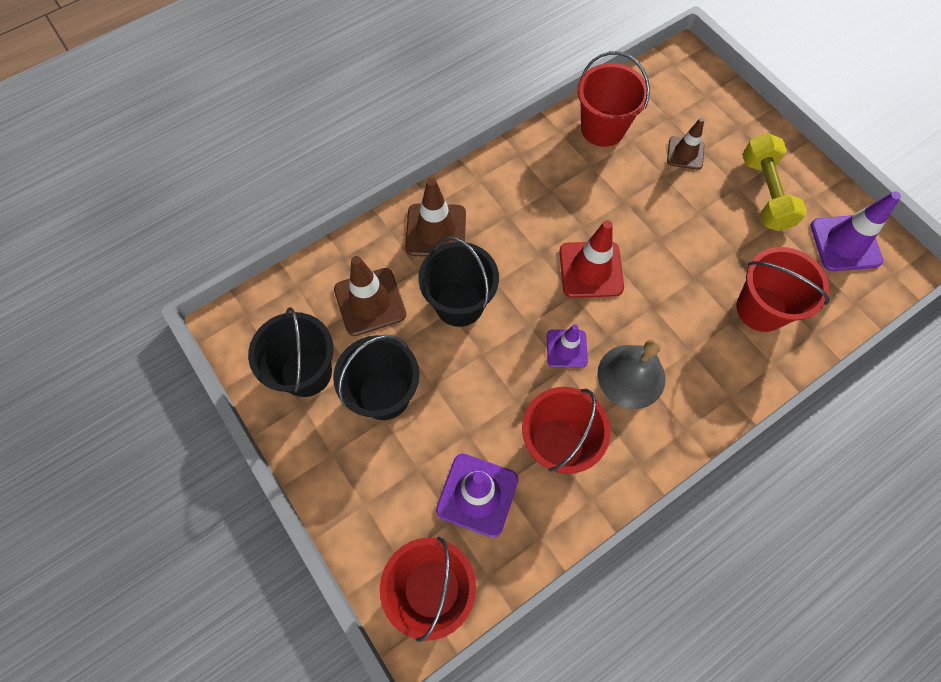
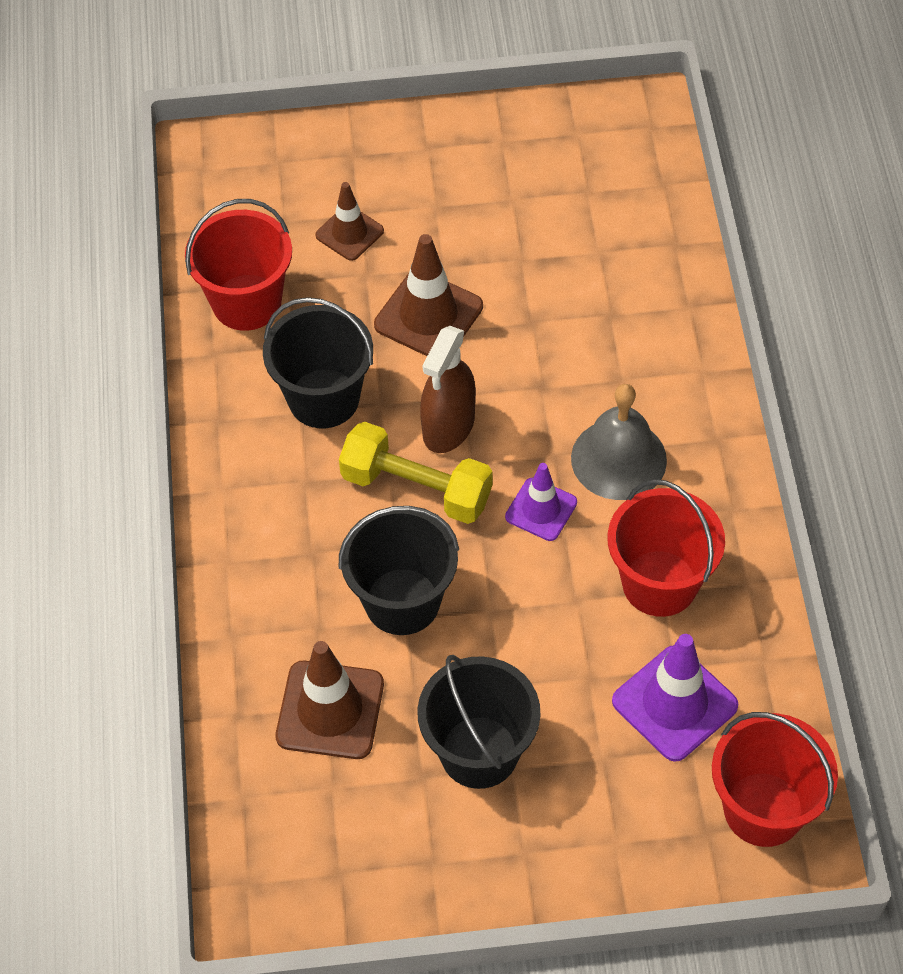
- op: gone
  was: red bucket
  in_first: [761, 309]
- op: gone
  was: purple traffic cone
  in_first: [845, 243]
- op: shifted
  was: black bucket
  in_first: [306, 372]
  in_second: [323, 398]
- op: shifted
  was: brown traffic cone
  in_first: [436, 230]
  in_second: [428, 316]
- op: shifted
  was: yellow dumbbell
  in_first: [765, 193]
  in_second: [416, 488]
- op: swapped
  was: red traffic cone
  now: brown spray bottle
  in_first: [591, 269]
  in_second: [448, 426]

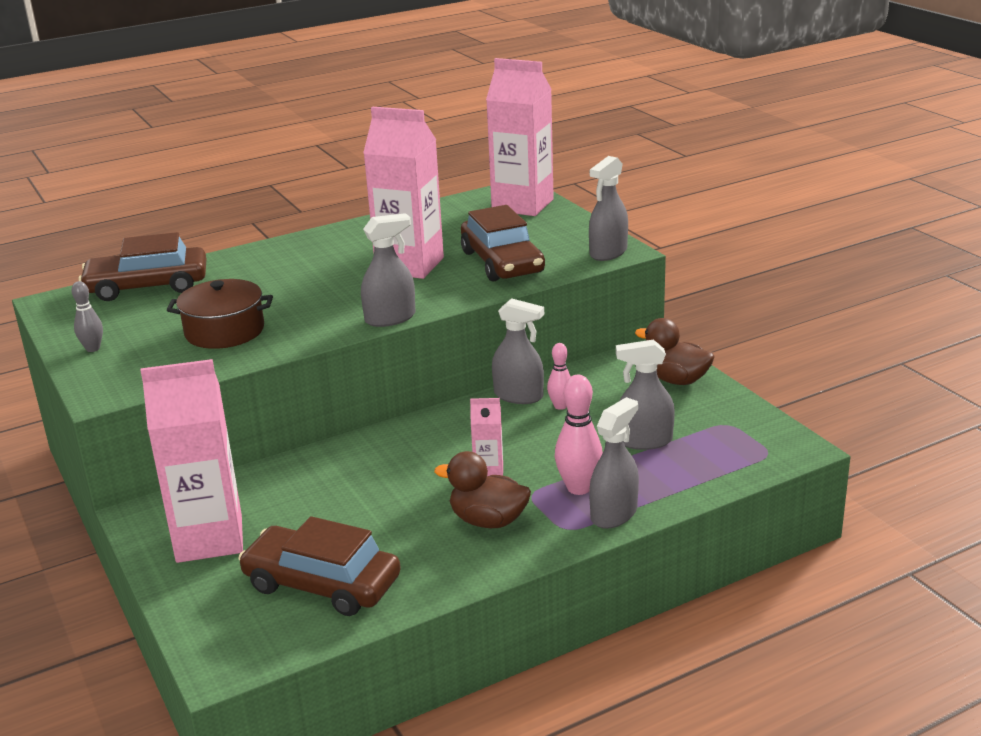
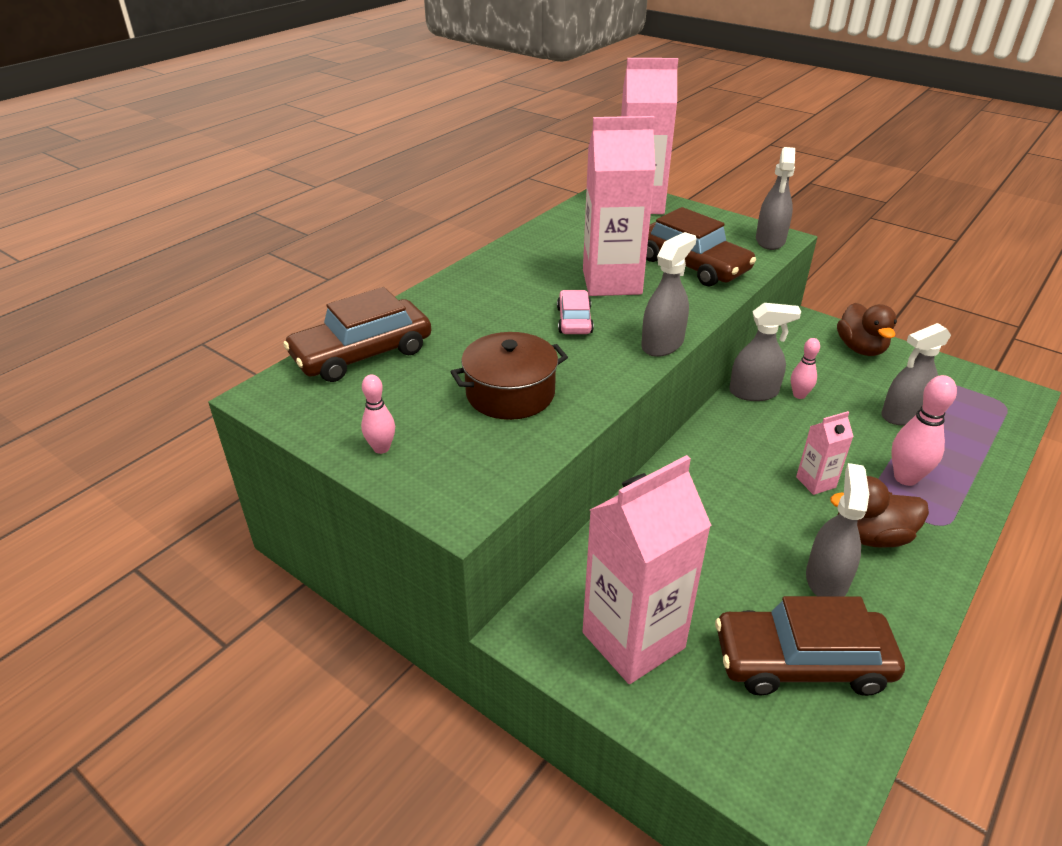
- op: new
  now: pink car
  in_second: [574, 320]
- op: shifted
  was: grey spray bottle
  in_first: [614, 514]
  in_second: [826, 579]
- op: repainted
  was: grey bowling pin
  now: pink bowling pin
  in_first: [93, 348]
  in_second: [381, 448]
- op: rotated
  was: brown duck
  in_first: [676, 380]
  in_second: [860, 348]
  clockwise: -105

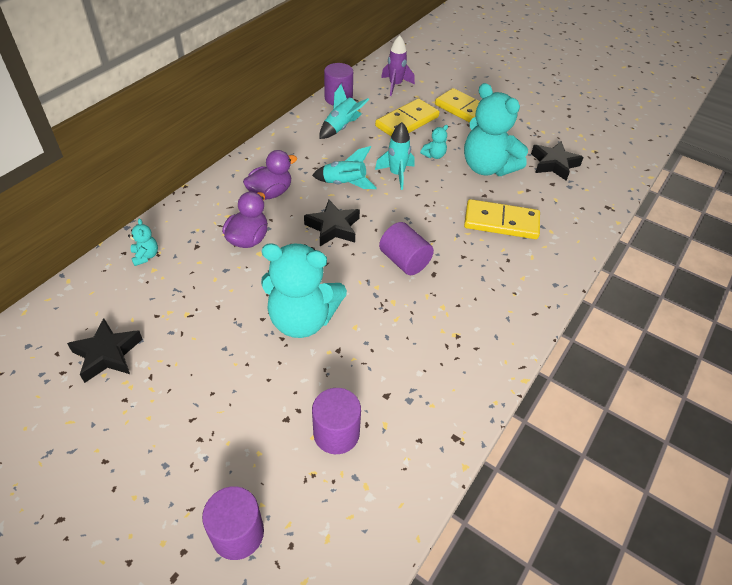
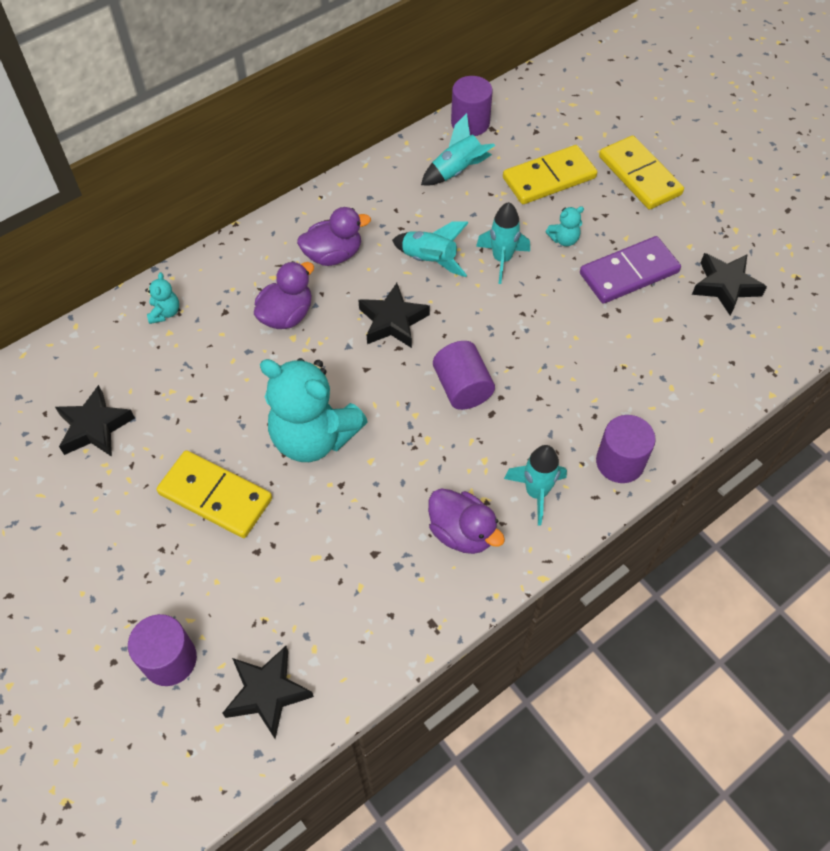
- op: gone
  was: purple rocket
  in_first: [395, 85]
- op: new
  now: black star
  in_second: [267, 693]
- op: new
  now: purple duck
  in_second: [462, 532]
- op: new
  now: turquoise rocket
  in_second: [536, 493]
- op: shifted
  was: purple cylinder
  in_first: [336, 433]
  in_second: [620, 462]
- op: shifted
  was: yellow domino
  in_first: [501, 222]
  in_second: [215, 496]
- op: swapped
  was: turquoise teddy bear
  now: purple domino
  in_first: [487, 167]
  in_second: [629, 273]

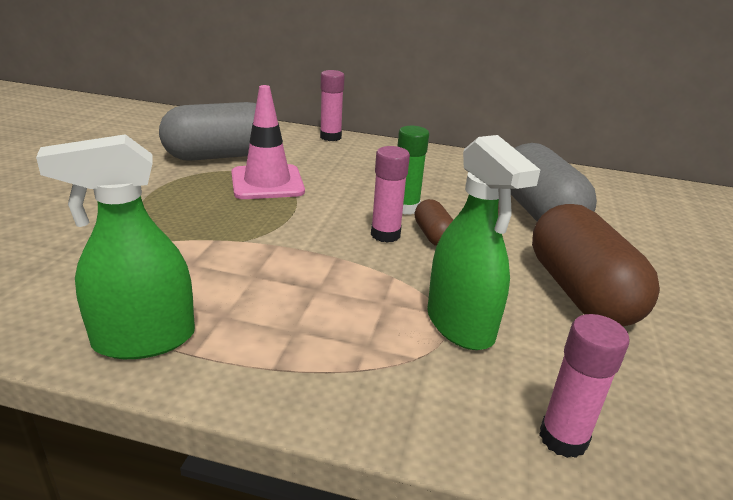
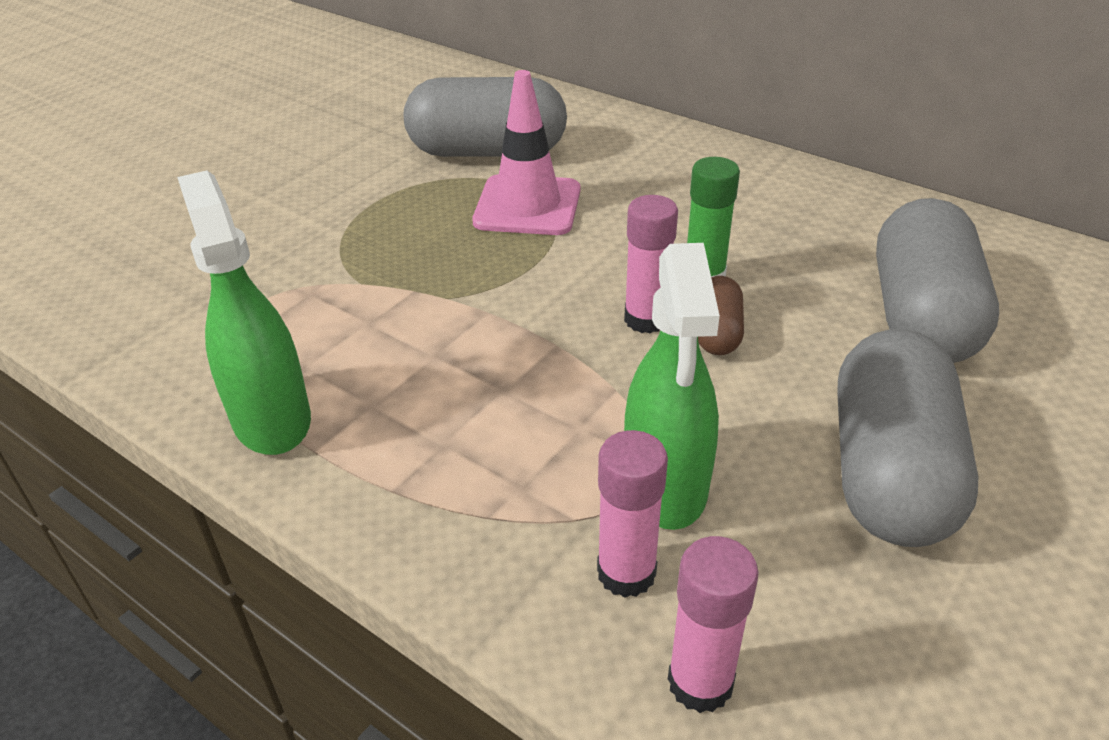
- op: shifted
  was: pink glue stick
  in_first: [330, 137]
  in_second: [626, 573]
- op: repainted
  was: brown capsule
  now: grey capsule
  in_first: [580, 292]
  in_second: [889, 472]
- op: rotated
  was: green spray bottle
  in_first: [143, 340]
  in_second: [271, 419]
  clockwise: 60

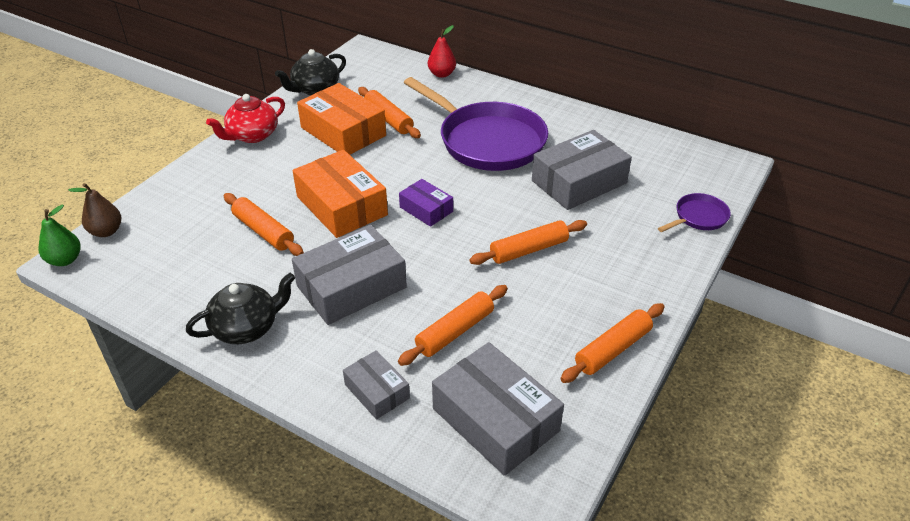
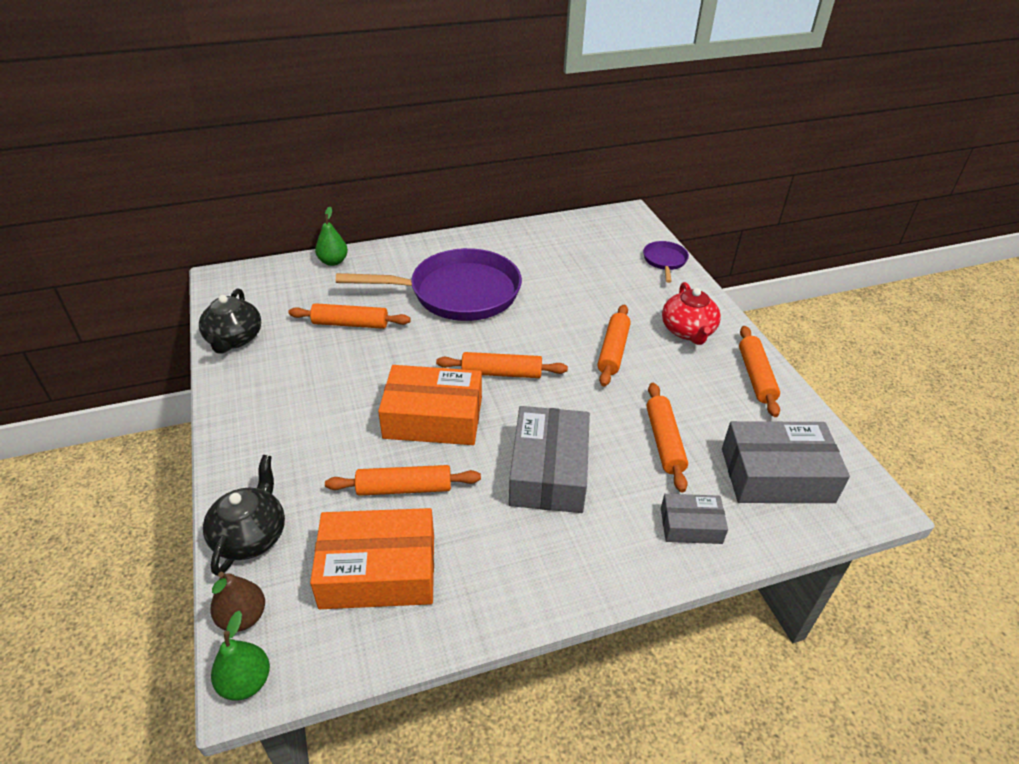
- op: gone
  was: grey box
  in_first: [579, 182]
- op: shifted
  was: black teapot
  in_first: [247, 327]
  in_second: [251, 535]
- op: shifted
  was: red teapot
  in_first: [252, 135]
  in_second: [688, 331]
- op: shifted
  was: orange box
  in_first: [343, 131]
  in_second: [378, 570]
- op: swapped
  was: purple box
  now: orange rolling pin
  in_first: [426, 209]
  in_second: [501, 373]
- op: repainted
  was: red pear
  now: green pear
  in_first: [442, 74]
  in_second: [333, 261]

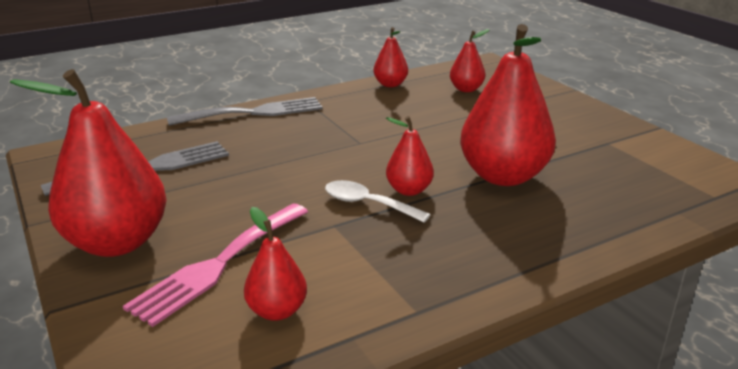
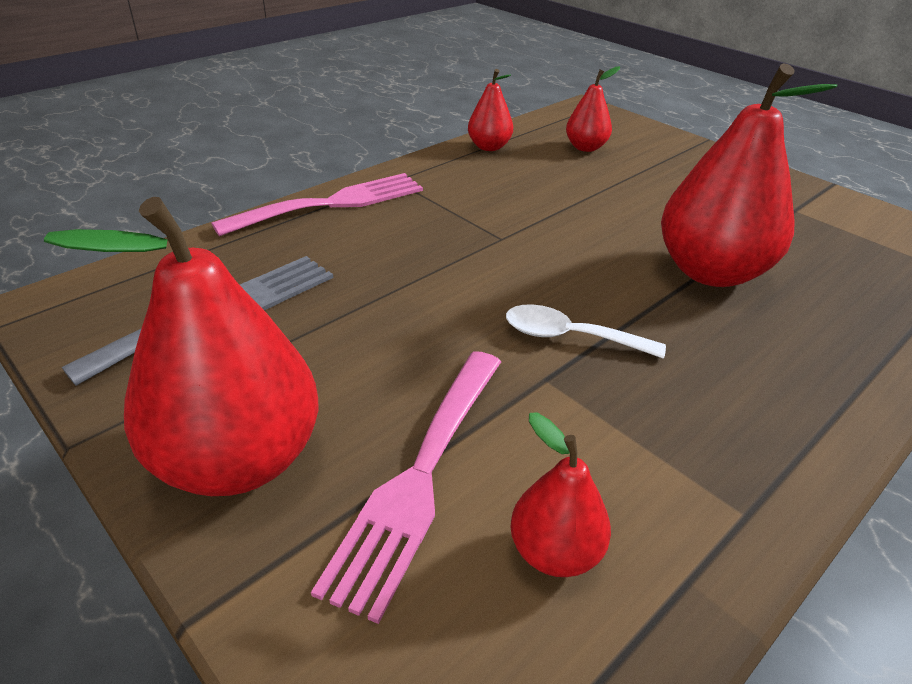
- op: gone
  was: red pear
  in_first: [409, 190]
- op: repainted
  was: grey fork
  now: pink fork
  in_first: [254, 112]
  in_second: [332, 204]

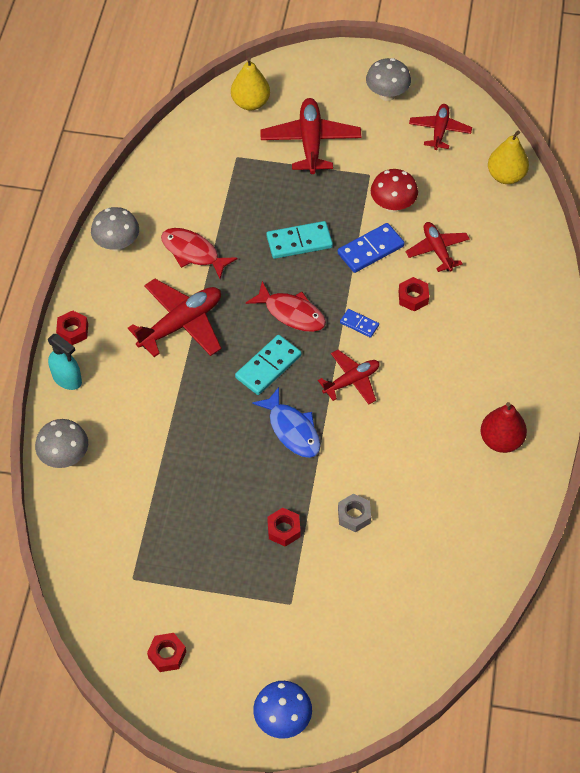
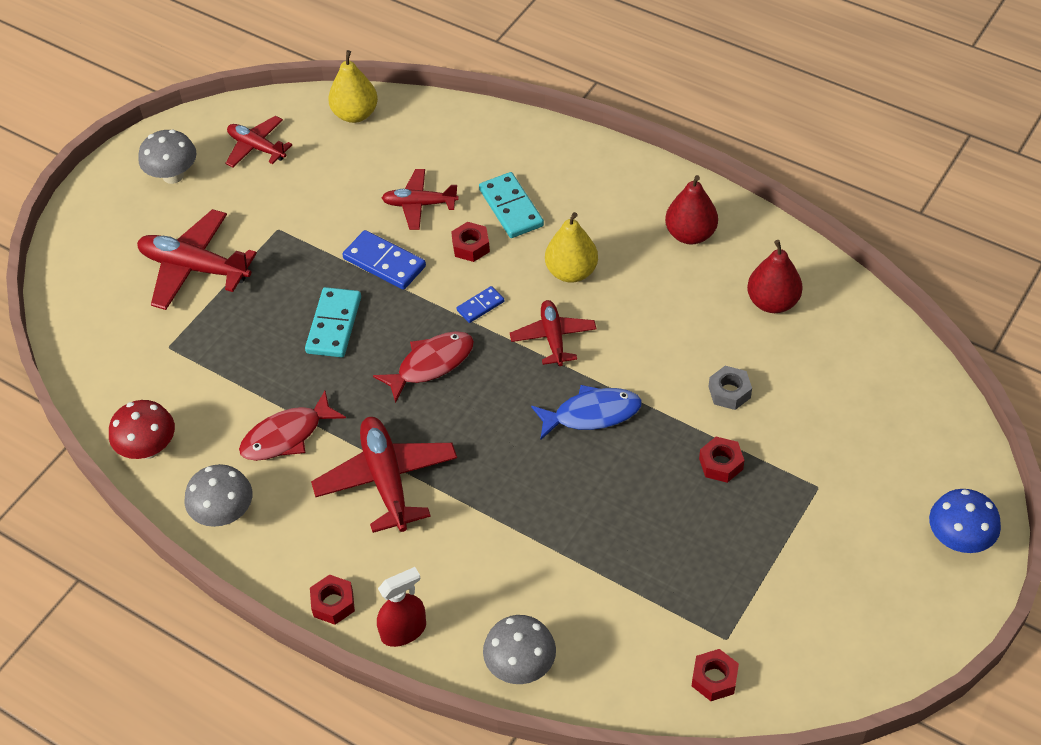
- op: new
  now: red pear
  in_second: [772, 302]
- op: shifted
  was: red nut
  in_first: [167, 655]
  in_second: [714, 679]
- op: shifted
  was: yellow pear
  in_first: [250, 103]
  in_second: [571, 272]
- op: shifted
  was: turquoise domino
  in_first: [268, 366]
  in_second: [511, 208]
- op: shifted
  was: red mushroom
  in_first: [392, 205]
  in_second: [148, 448]
- op: repainted
  was: turquoise spray bottle
  now: red spray bottle
  in_first: [67, 379]
  in_second: [403, 631]
- op: rotated
  was: blue domino
  in_first: [370, 250]
  in_second: [384, 262]
  clockwise: -45

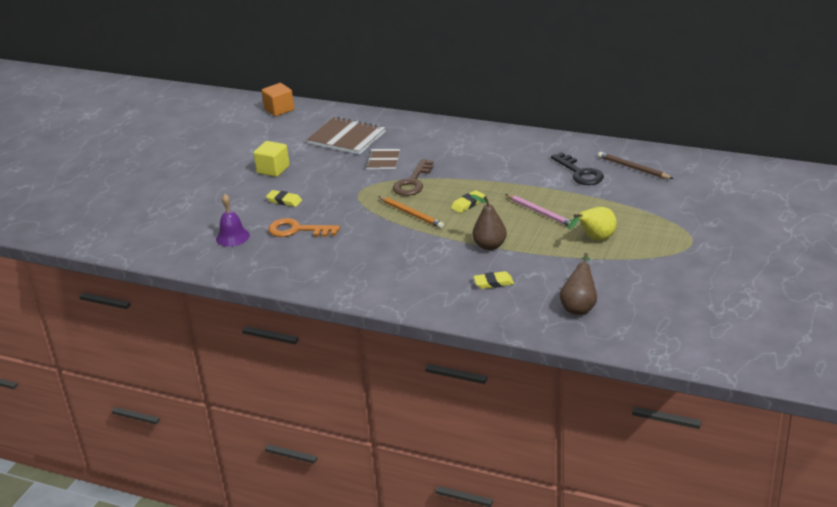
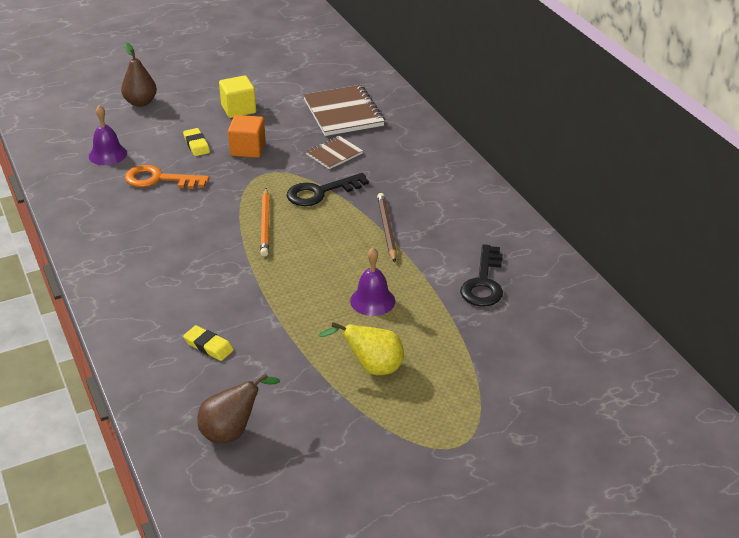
- op: gone
  was: yellow eraser
  in_first: [468, 204]
- op: shifted
  was: orange cube
  in_first: [279, 110]
  in_second: [248, 149]
- op: shifted
  was: brown pear
  in_first: [490, 246]
  in_second: [141, 102]
- op: shifted
  was: brown pencil
  in_first: [633, 168]
  in_second: [387, 229]
- op: swapped
  was: pink pencil
  now: purple bell
  in_first: [540, 212]
  in_second: [372, 301]
- op: repainted
  was: brown key
  now: black key
  in_first: [413, 182]
  in_second: [320, 192]
- op: rotated
  was: orange key
  in_first: [297, 230]
  in_second: [159, 179]
  clockwise: -45

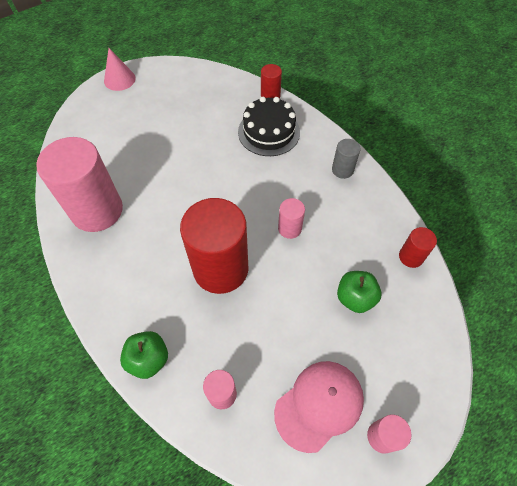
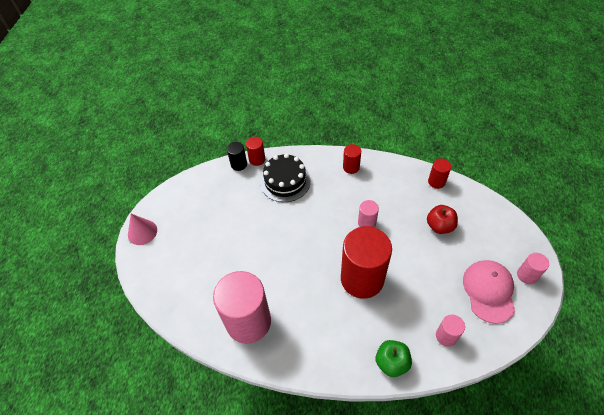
- op: new
  now: black cylinder
  in_second: [239, 164]
- op: repainted
  was: grey cylinder
  now: red cylinder
  in_first: [342, 170]
  in_second: [351, 167]
- op: repainted
  was: green apple
  now: red apple
  in_first: [355, 298]
  in_second: [439, 226]

